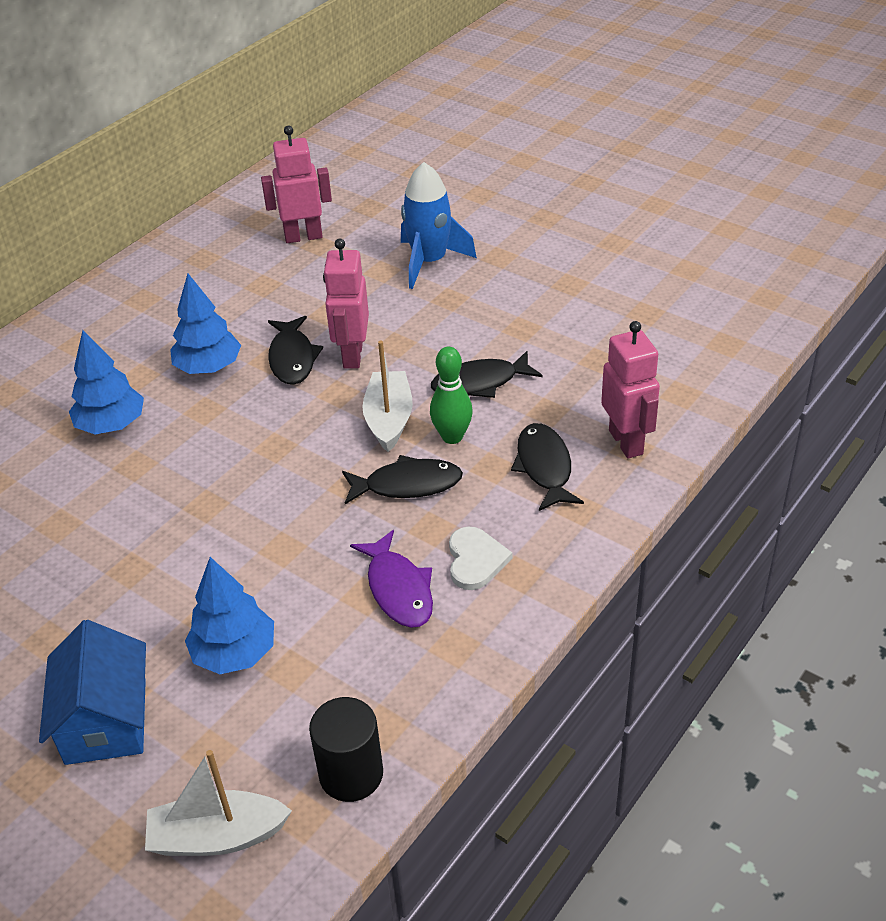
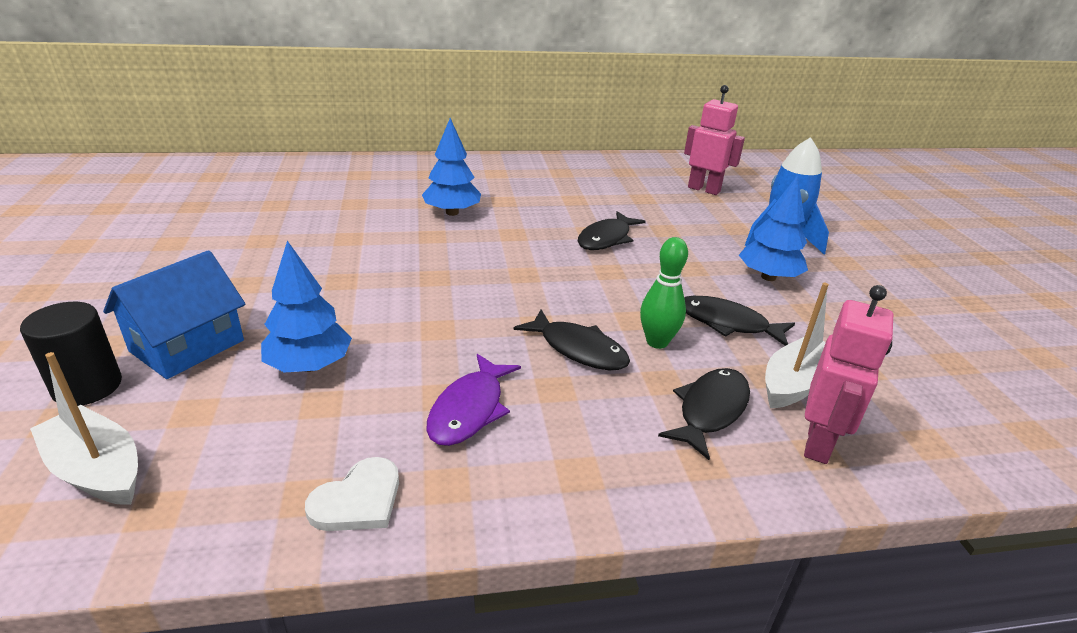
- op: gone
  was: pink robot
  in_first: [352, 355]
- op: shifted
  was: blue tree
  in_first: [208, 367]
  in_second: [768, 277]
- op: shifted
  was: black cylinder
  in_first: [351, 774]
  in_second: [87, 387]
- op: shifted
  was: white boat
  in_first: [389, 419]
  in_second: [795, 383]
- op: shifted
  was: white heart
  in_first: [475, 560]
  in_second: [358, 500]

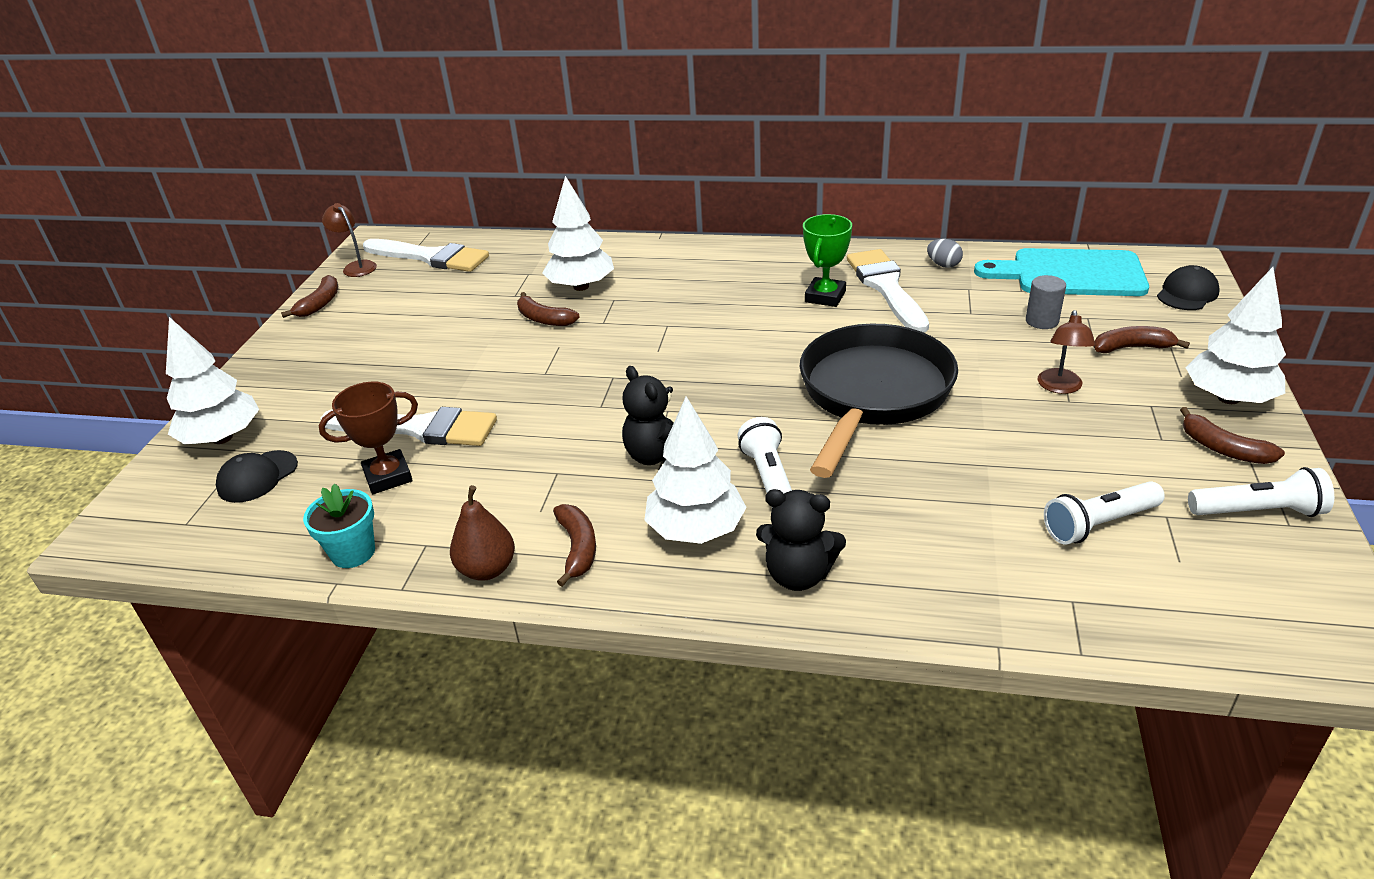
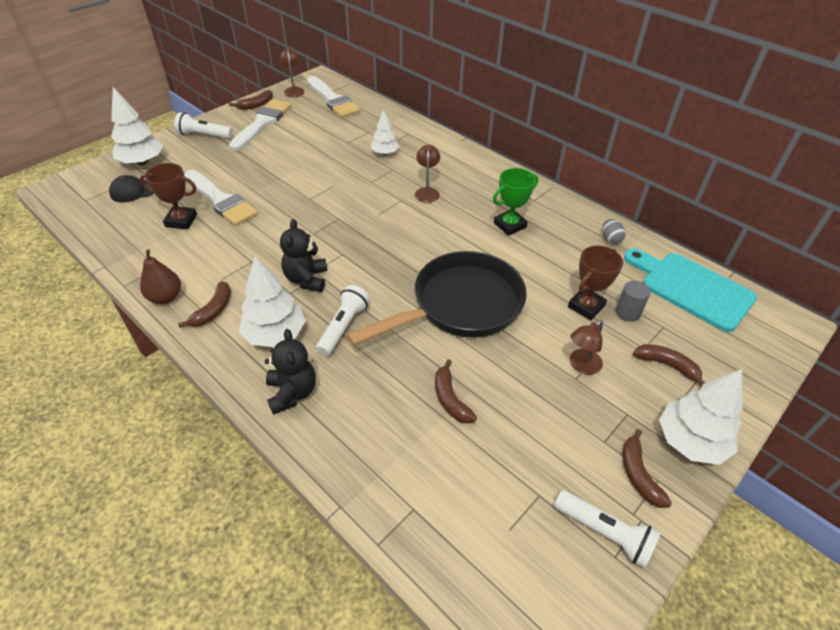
- op: gone
  was: turquoise flower pot
  in_first: [353, 552]
- op: gone
  was: black cap
  in_first: [1187, 293]
- op: new
  now: brown lamp
  in_second: [427, 192]
- op: new
  now: brown trophy
  in_second: [586, 306]
- op: shifted
  was: brown banana
  in_first: [544, 319]
  in_second: [450, 399]
- op: shifted
  was: white brush
  in_first: [886, 288]
  in_second: [262, 123]
- op: shifted
  was: white flashlight
  in_first: [1099, 524]
  in_second: [204, 135]
- op: rotated
  was: black teddy bear
  in_first: [798, 575]
  in_second: [292, 393]
  clockwise: -150
- op: scaled
  was: white tree
  in_first: [581, 286]
  in_second: [385, 153]
  ratio: 0.62

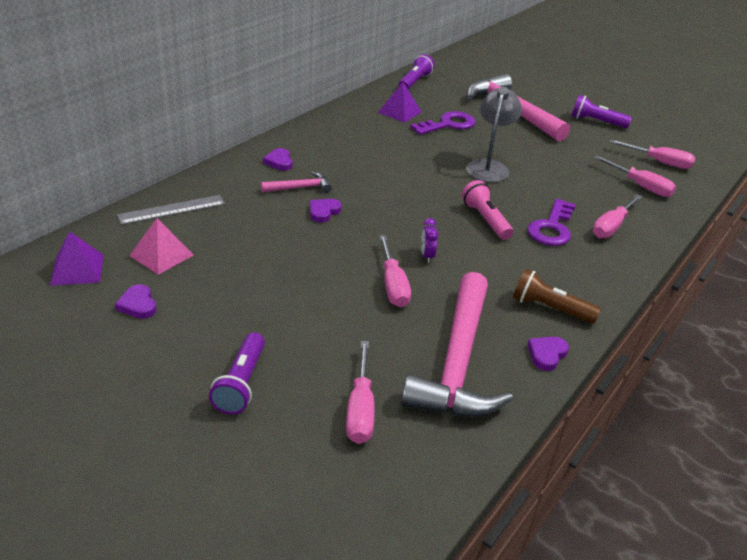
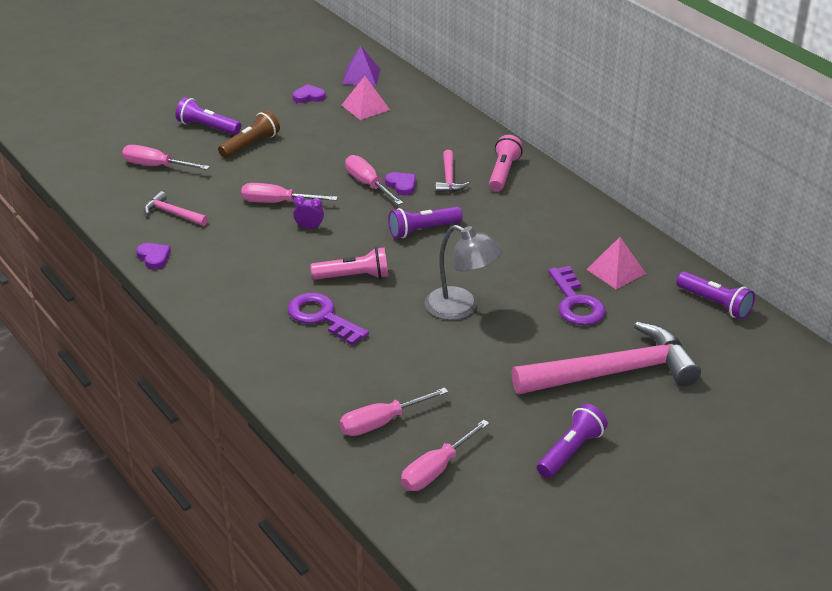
- op: gone
  was: grey ruler
  in_first: [172, 210]
- op: new
  now: purple flashlight
  in_second: [422, 230]
- op: shifted
  was: brown flashlight
  in_first: [550, 308]
  in_second: [250, 145]
- op: shifted
  was: pink screwdriver
  in_first: [611, 227]
  in_second: [368, 184]
- op: swapped
  was: purple heart
  now: pink flashlight
  in_first: [279, 162]
  in_second: [503, 173]
- op: repainted
  was: purple pyramid
  now: pink pyramid
  in_first: [399, 112]
  in_second: [616, 271]
- op: scaled
  was: pink hammer
  in_first: [457, 362]
  in_second: [172, 213]
  ratio: 0.45

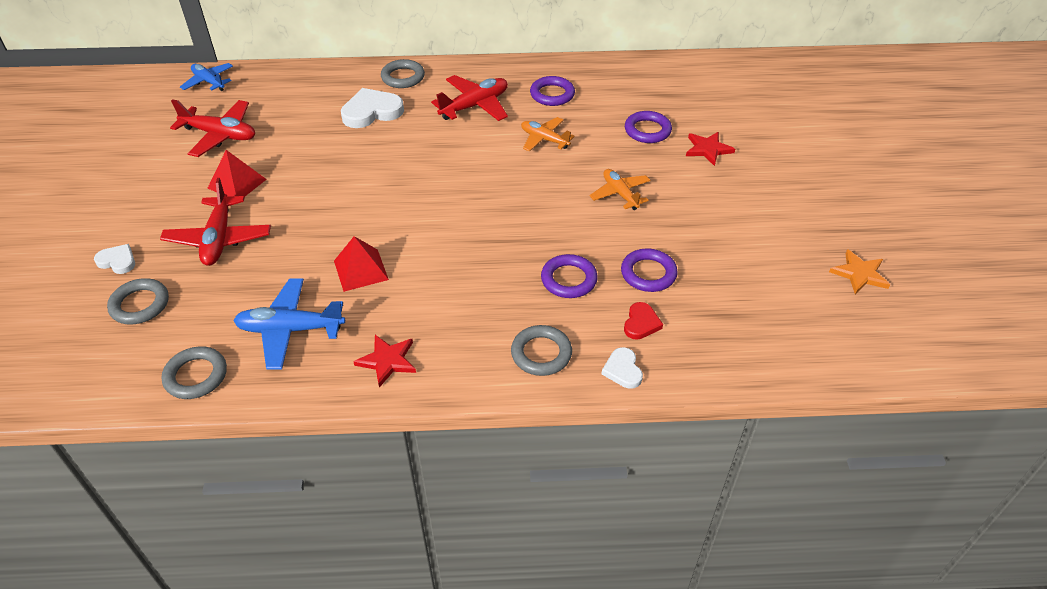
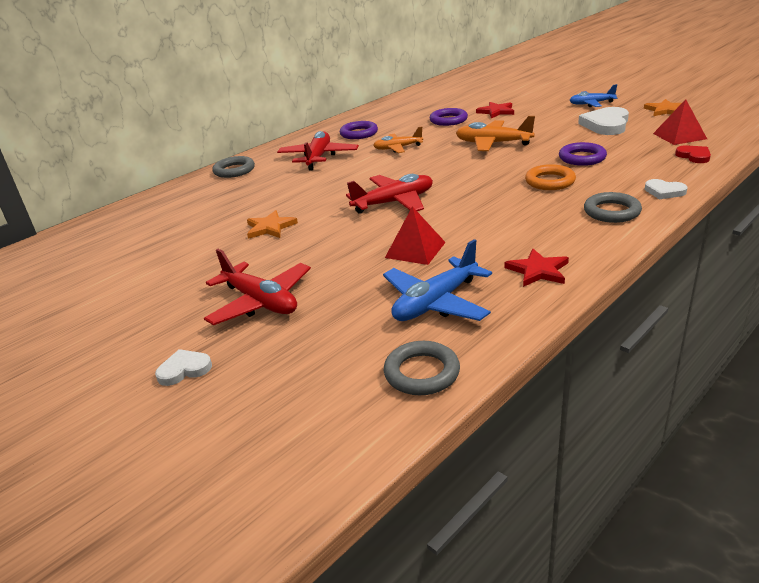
- op: gone
  was: grey ring
  in_first: [140, 305]
- op: new
  now: orange star
  in_second: [270, 227]
- op: shifted
  was: red plane
  in_first: [220, 135]
  in_second: [394, 202]
- op: shifted
  was: blue plane
  in_first: [209, 82]
  in_second: [591, 104]
- op: shifted
  was: red pyramid
  in_first: [237, 183]
  in_second: [679, 136]
- op: shifted
  was: white heart
  in_first: [372, 112]
  in_second: [606, 125]
- op: shifted
  was: red heart
  in_first: [641, 323]
  in_second: [694, 156]
- op: repainted
  was: purple ring
  now: orange ring
  in_first: [569, 279]
  in_second: [550, 181]
- op: scaled
  was: orange plane
  in_first: [620, 194]
  in_second: [492, 143]
  ratio: 1.51

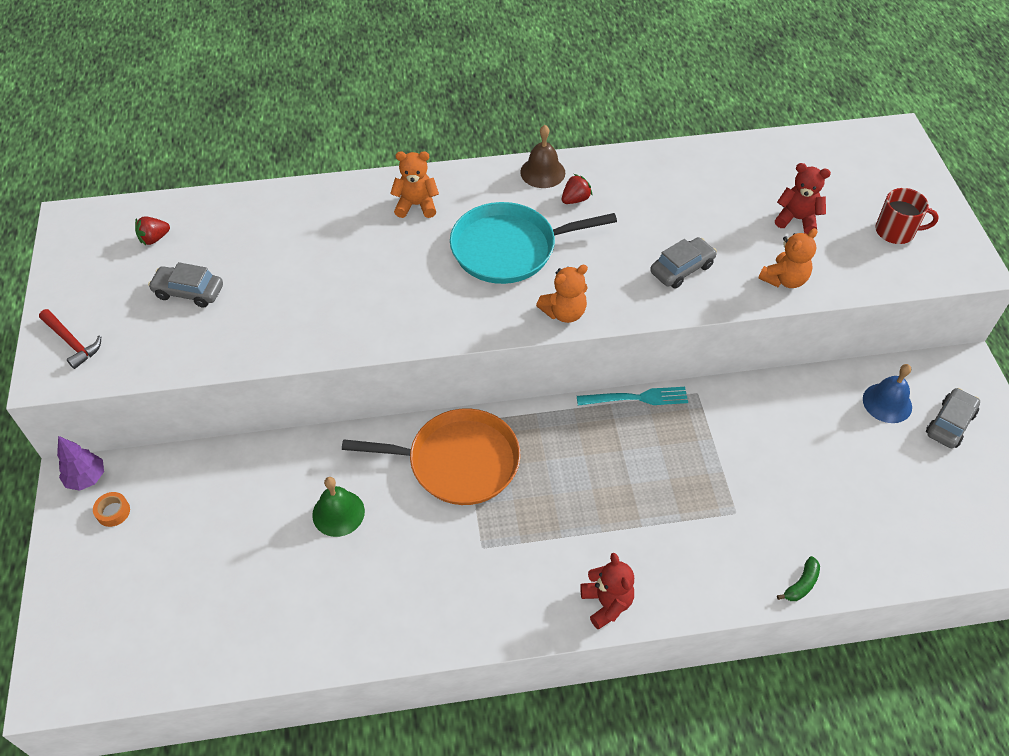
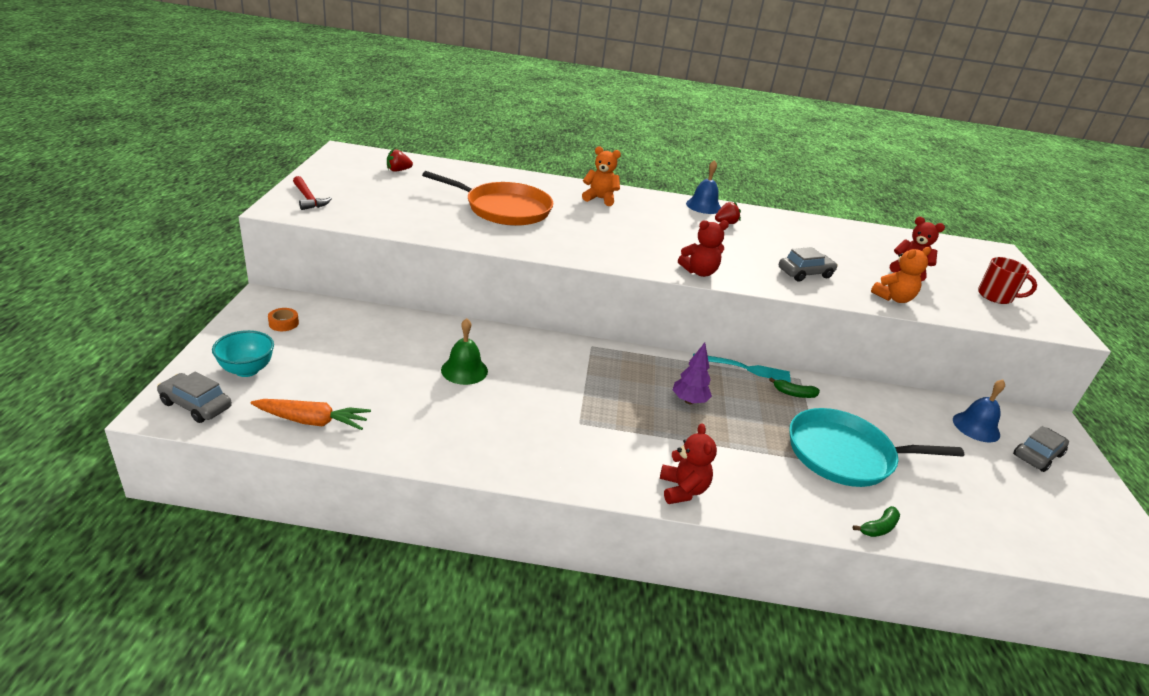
- op: new
  now: turquoise bowl
  in_second: [247, 370]
- op: new
  now: orange carrot
  in_second: [312, 421]
- op: new
  now: green banana
  in_second: [794, 394]
- op: shifted
  was: purple tree
  in_first: [86, 478]
  in_second: [689, 401]
- op: shifted
  was: grey car
  in_first: [189, 292]
  in_second: [196, 405]
- op: shifted
  was: orange pan
  in_first: [458, 462]
  in_second: [504, 209]
- op: shifted
  was: turquoise pan
  in_first: [509, 248]
  in_second: [845, 454]
- op: repainted
  was: brown bell
  now: blue bell
  in_first: [542, 172]
  in_second: [703, 206]
- op: repainted
  was: orange teddy bear
  now: red teddy bear
  in_first: [564, 313]
  in_second: [699, 272]

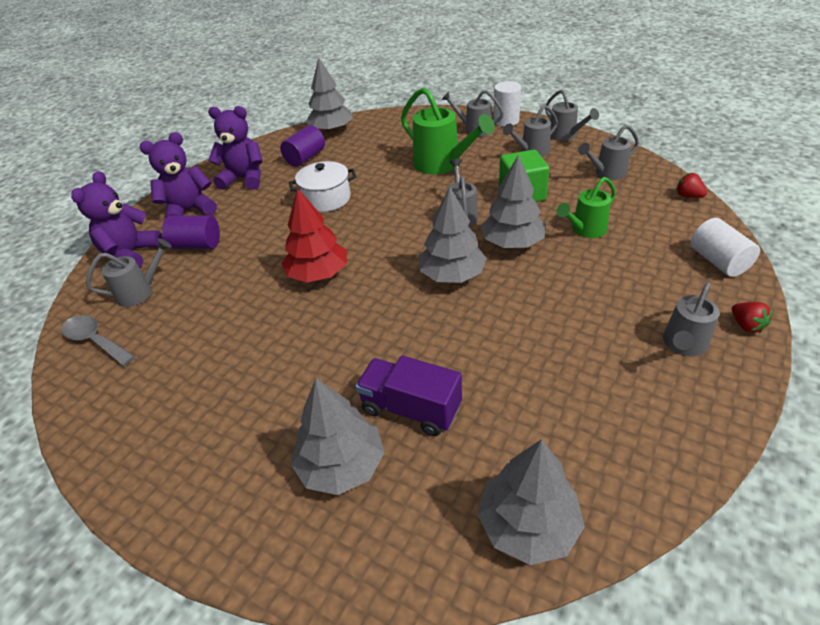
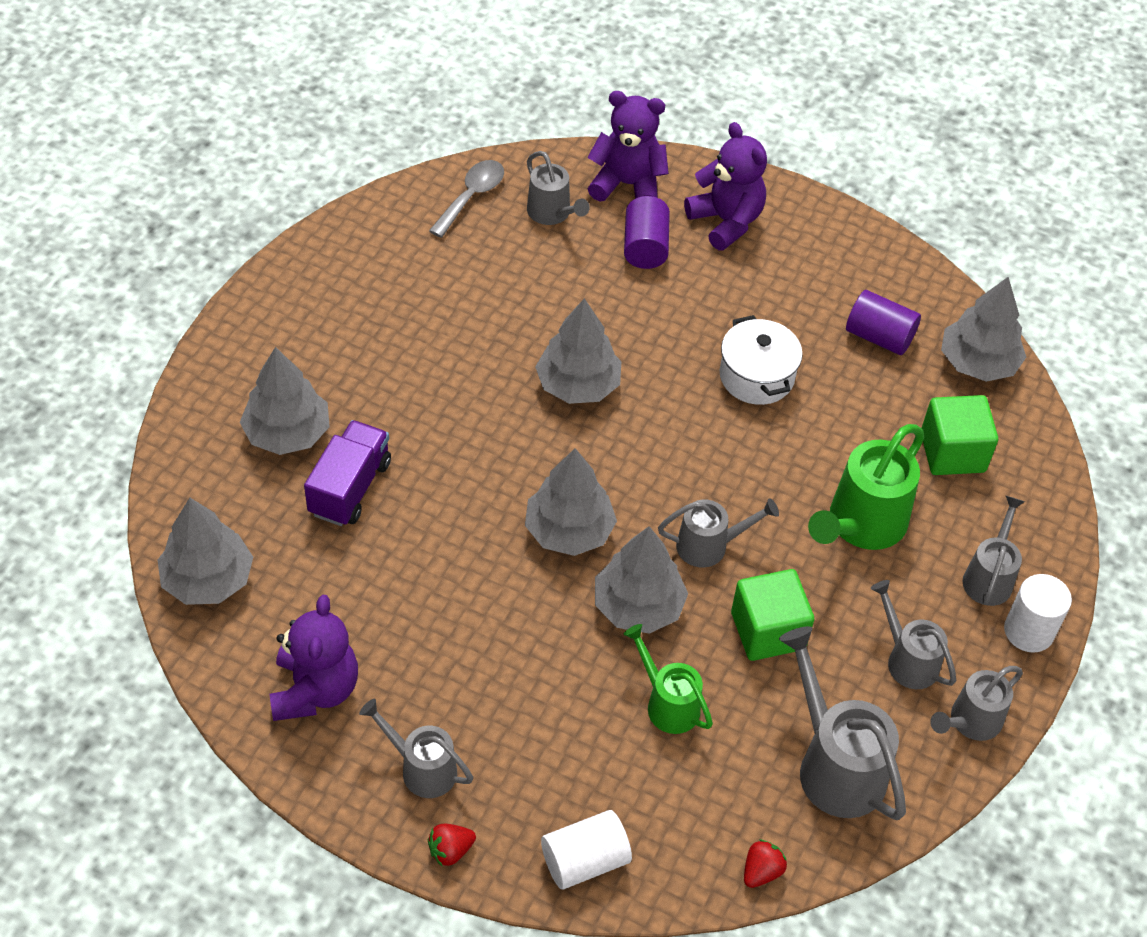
- op: new
  now: green cube
  in_second: [952, 452]
- op: shifted
  was: purple teddy bear
  in_first: [244, 179]
  in_second: [315, 690]
- op: repainted
  was: red tree
  now: grey tree
  in_first: [318, 274]
  in_second: [578, 385]
- op: scaled
  was: grey watering can
  in_first: [606, 173]
  in_second: [834, 764]
  ratio: 1.63

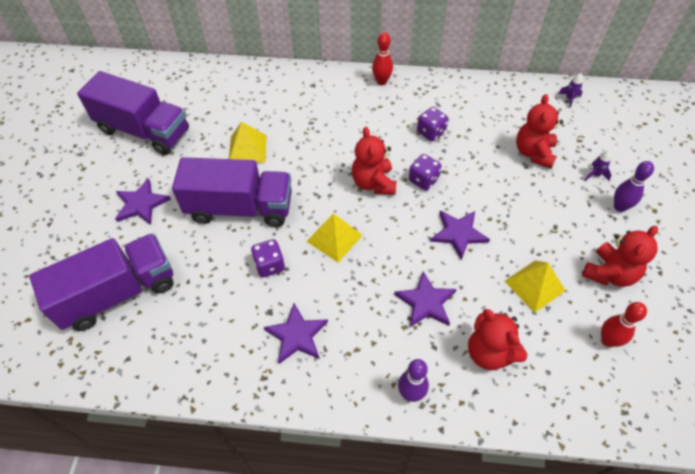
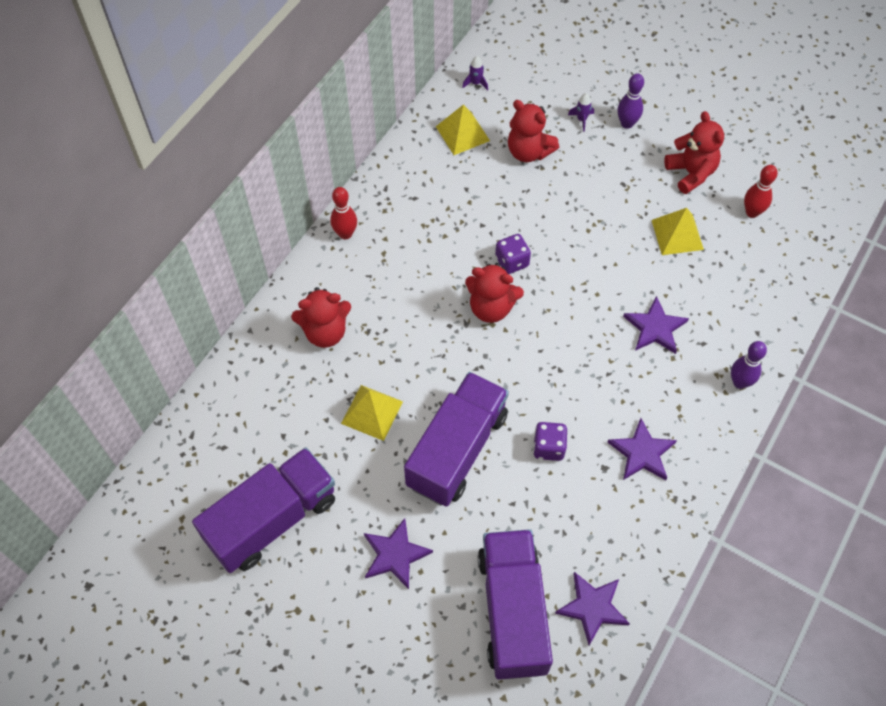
- op: gone
  was: purple dice
  in_first: [431, 132]
- op: shifted
  was: yellow pyramid
  in_first: [334, 238]
  in_second: [462, 133]
- op: shifted
  was: purple star
  in_first: [458, 234]
  in_second: [592, 607]
- op: shifted
  was: red teddy bear
  in_first: [489, 352]
  in_second: [325, 332]

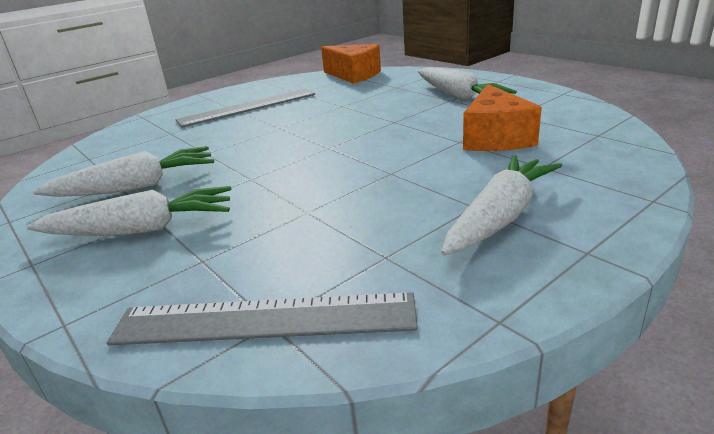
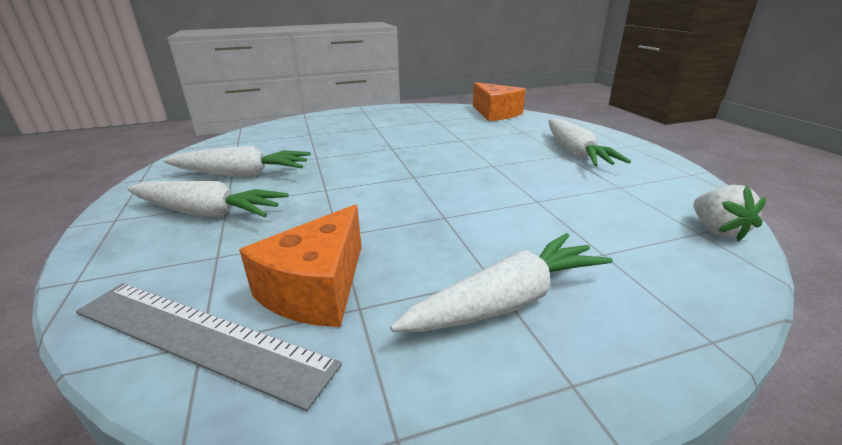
- op: gone
  was: grey ruler
  in_first: [248, 107]
- op: new
  now: white strawberry
  in_second: [717, 230]
- op: shifted
  was: orange cheese
  in_first: [495, 138]
  in_second: [317, 288]

